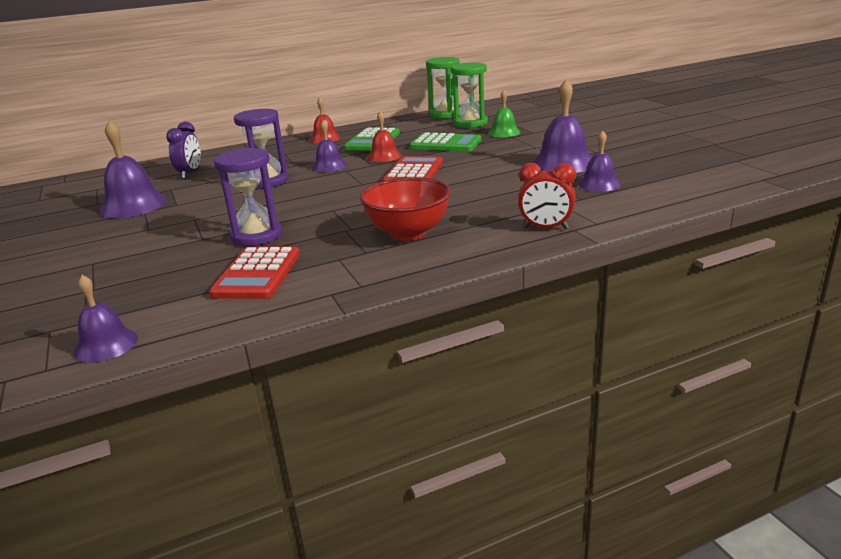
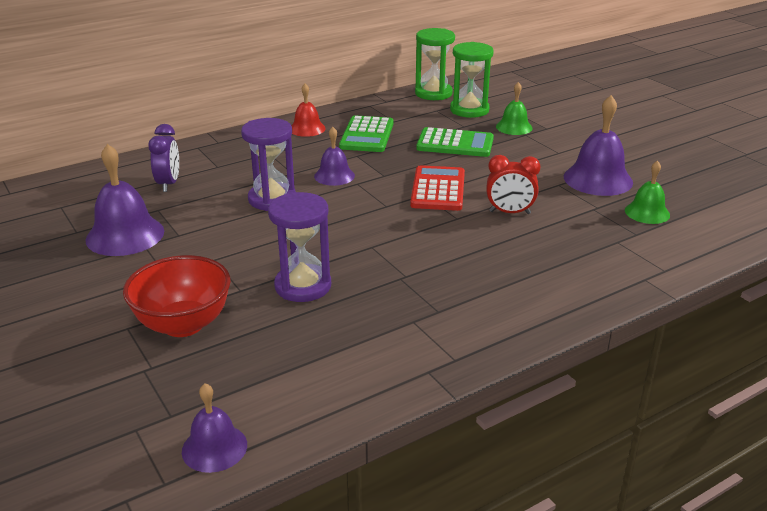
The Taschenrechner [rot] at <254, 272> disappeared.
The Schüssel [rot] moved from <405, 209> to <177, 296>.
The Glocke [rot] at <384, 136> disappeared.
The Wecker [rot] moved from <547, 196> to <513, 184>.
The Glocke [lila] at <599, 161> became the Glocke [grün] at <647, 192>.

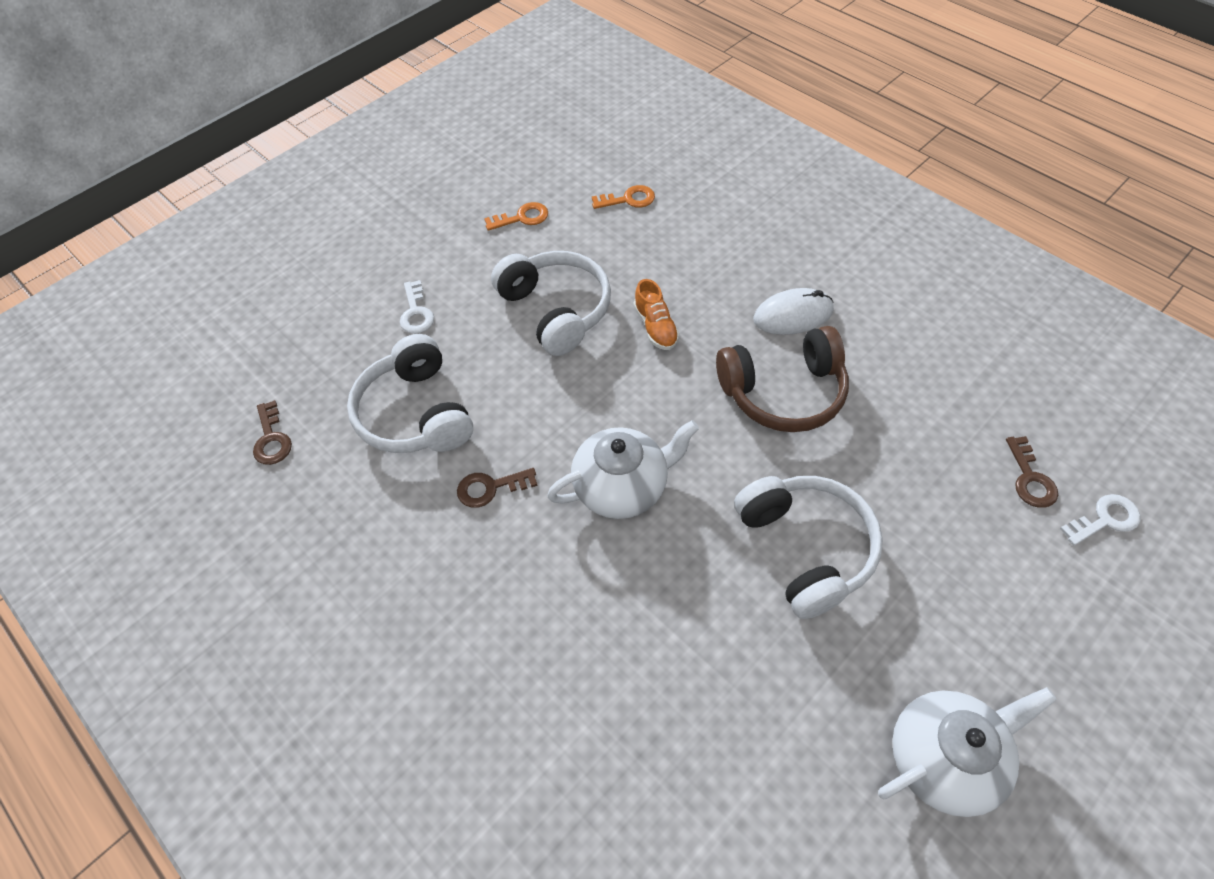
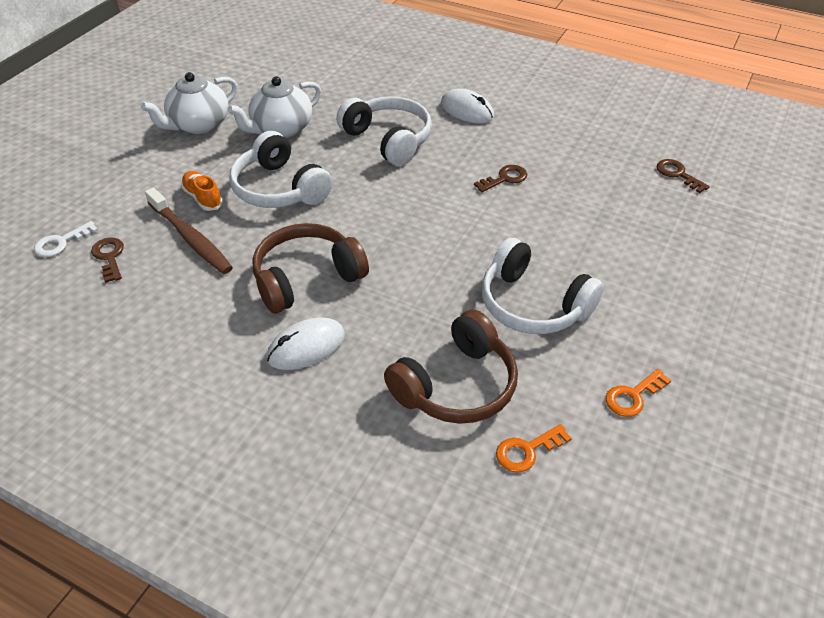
The Kopfhörer [weiß] moved from <410, 393> to <384, 131>.
The Schlüssel [weiß] at <417, 307> disappeared.
The Teekanne [weiß] moved from <623, 469> to <274, 107>.
The Schuh [orange] moved from <656, 314> to <202, 191>.
The Zahnbürste [braun] at <189, 231> appeared.
The Kopfhörer [braun] at <451, 367> appeared.
The Computermaus [weiß] at <467, 106> appeared.

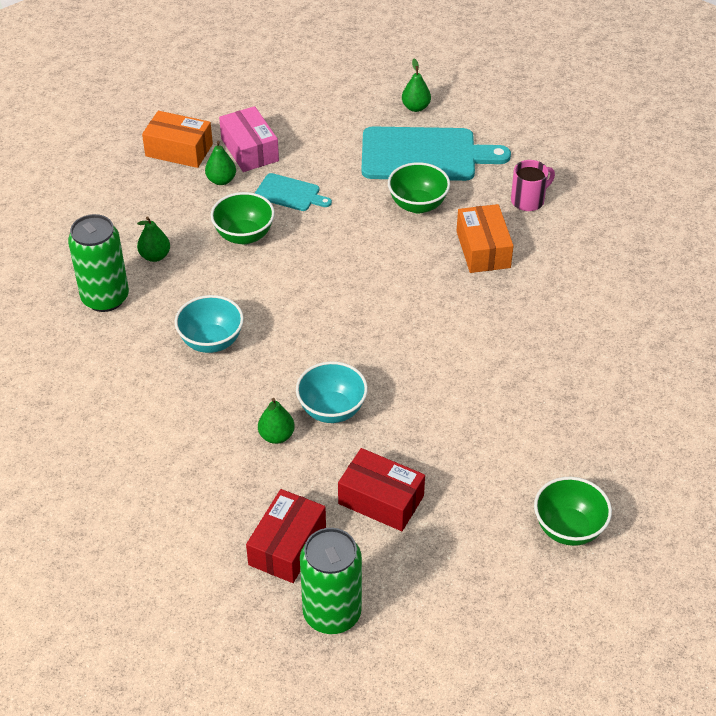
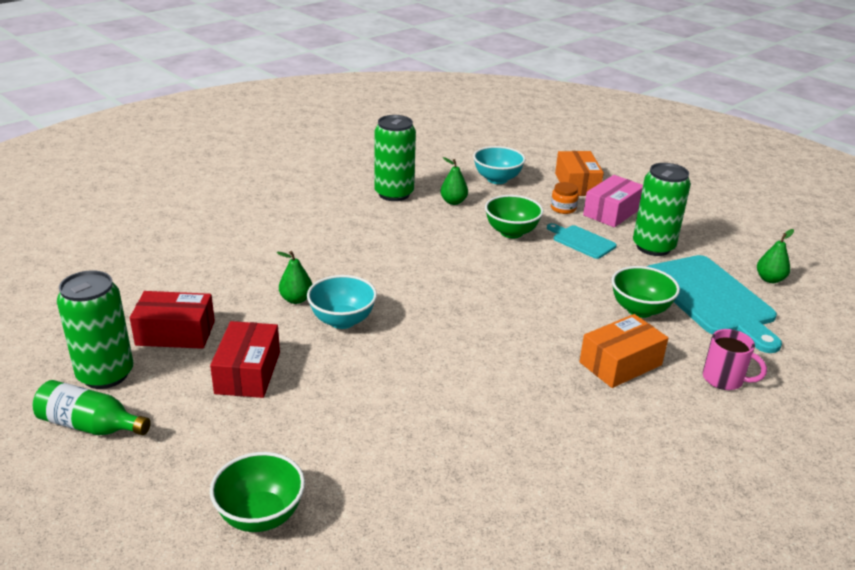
The Schüssel [türkis] moved from <209, 324> to <499, 165>.
The Birne [grün] at <220, 163> was replaced by the Einmachglas [orange] at <565, 198>.
The Schneidebrett [türkis] at <293, 192> turned 135 degrees clockwise.
The Flasche [grün] at <92, 407> appeared.
The Dose [grün] at <662, 209> appeared.

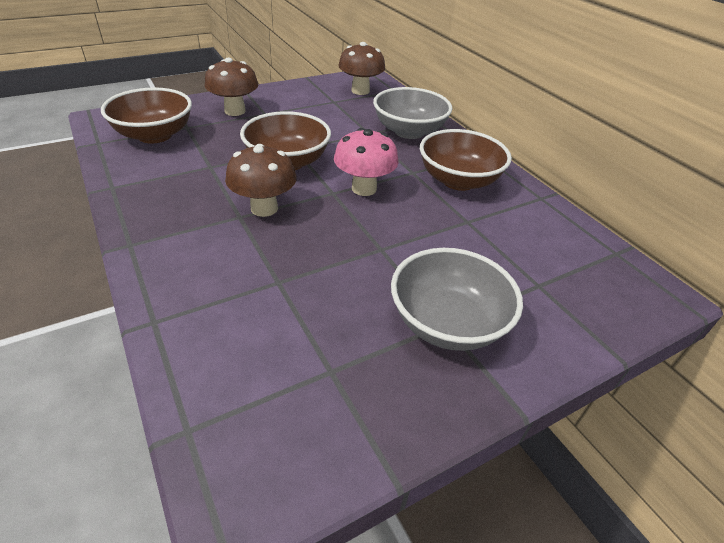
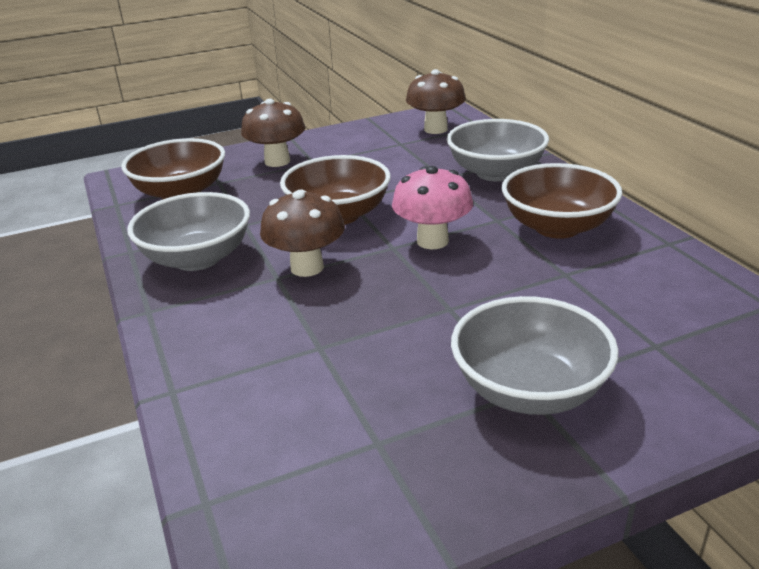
The Schüssel [grau] at <188, 231> appeared.

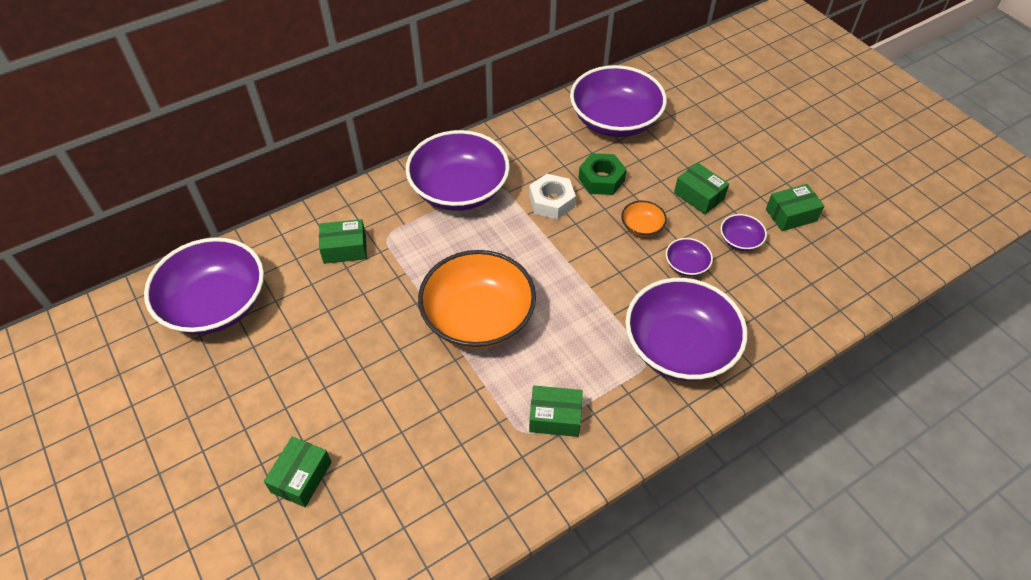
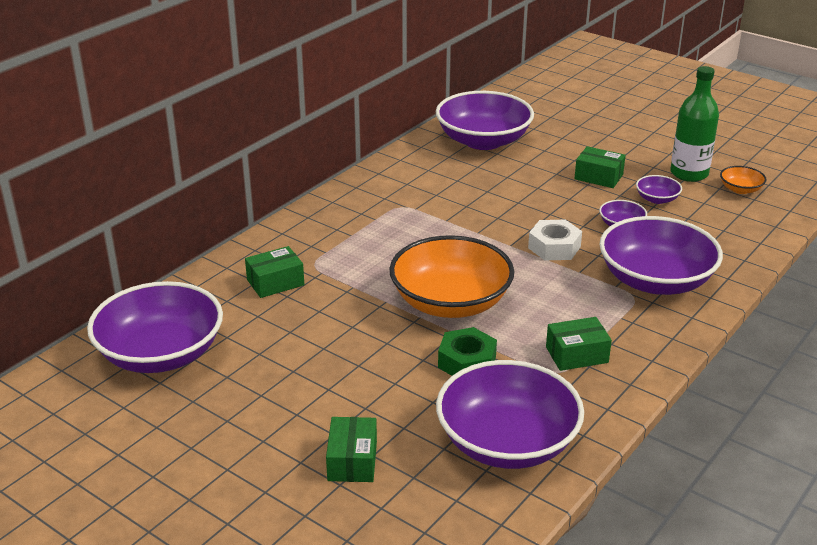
The Schüssel [lila] moved from <458, 170> to <510, 414>.
The Sechskantmutter [weiß] moved from <552, 197> to <555, 240>.
The Sechskantmutter [grün] moved from <602, 174> to <467, 351>.
The Schüssel [orange] moved from <644, 218> to <743, 180>.
The Schachtel [grün] at <795, 207> was replaced by the Flasche [grün] at <694, 124>.

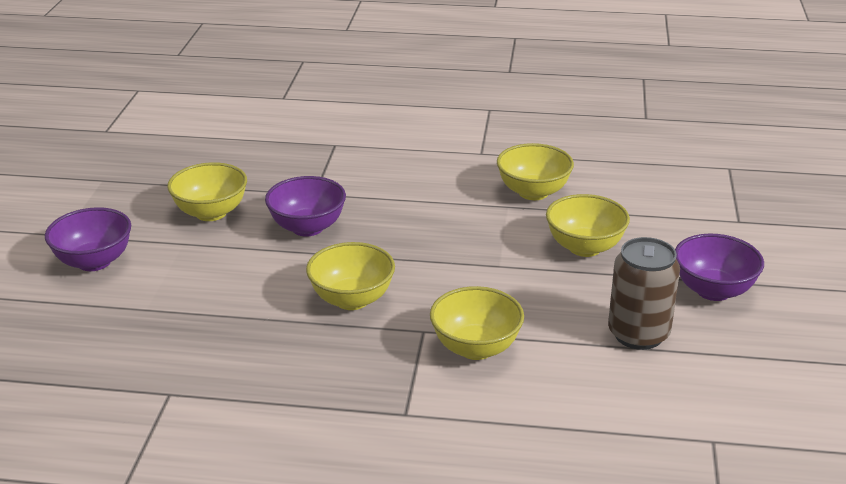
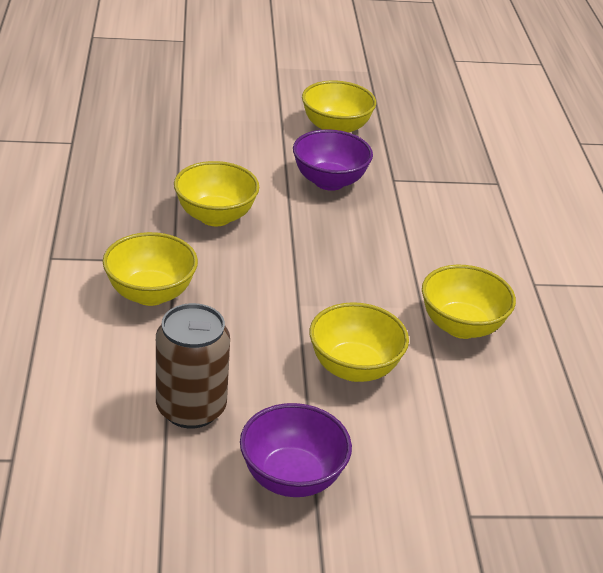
The Schüssel [lila] at <88, 239> disappeared.

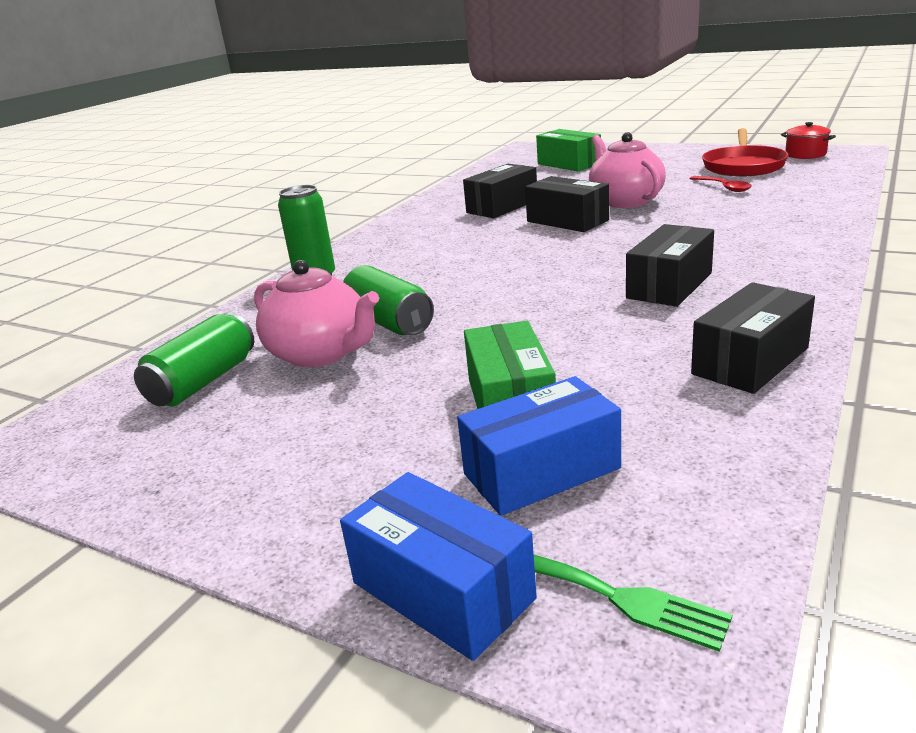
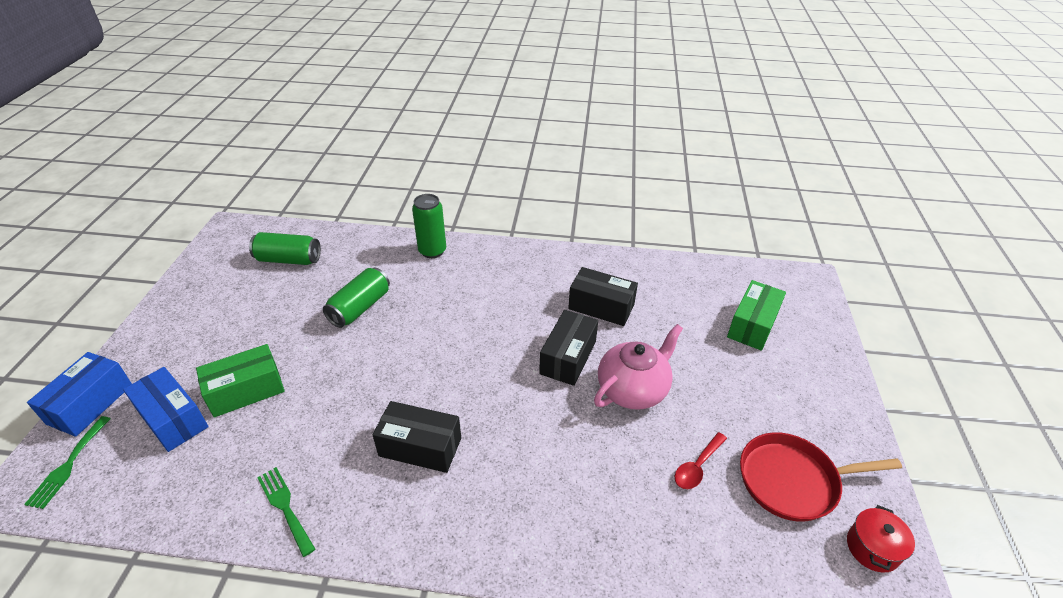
The Teekanne [rosa] at <316, 313> disappeared.
The Schachtel [schwarz] at <753, 338> was replaced by the Gabel [grün] at <286, 512>.

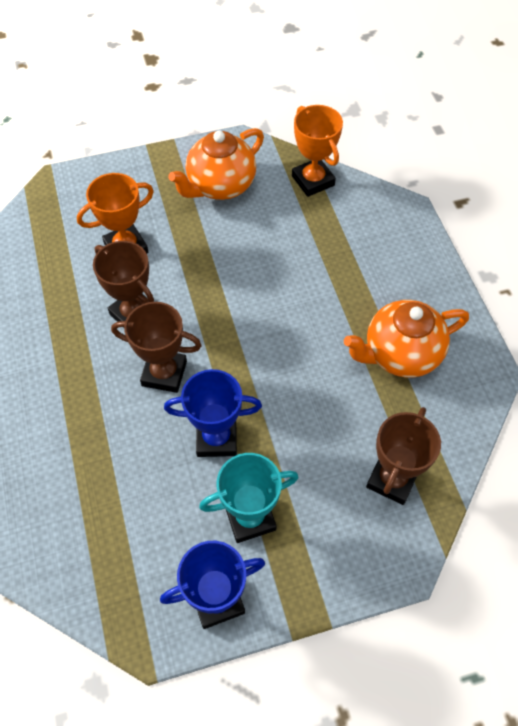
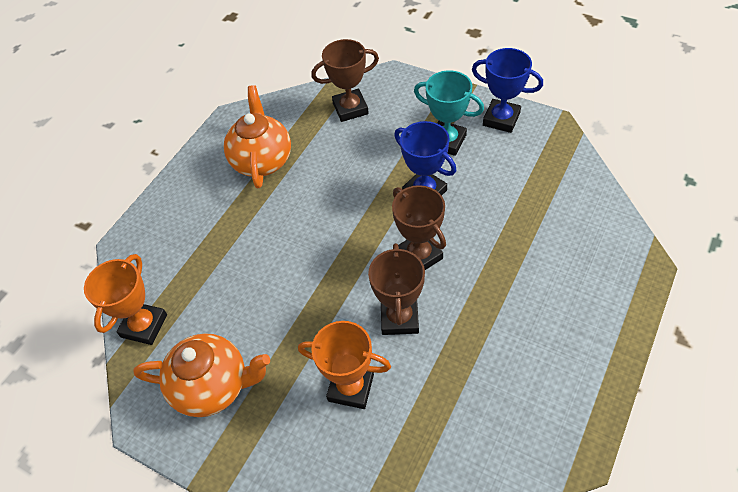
The Teekanne [orange] at <406, 339> turned 120 degrees counterclockwise.

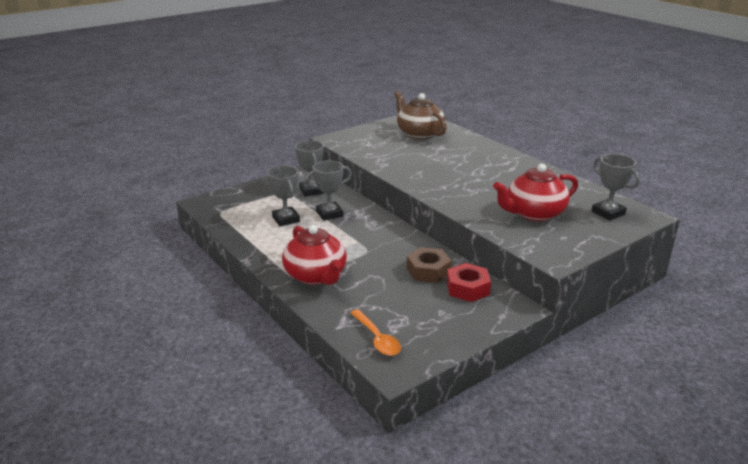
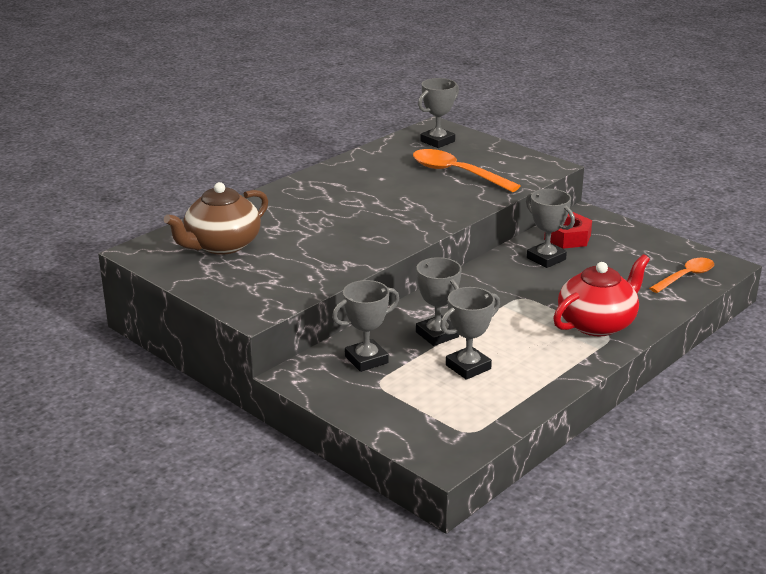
The Sechskantmutter [braun] at <429, 265> was replaced by the Pokal [grau] at <550, 228>.
The Teekanne [rot] at <535, 192> was replaced by the Löffel [orange] at <466, 170>.

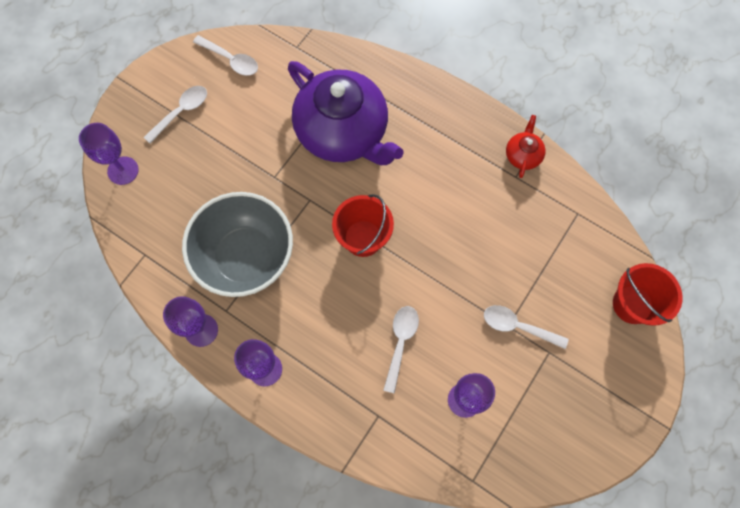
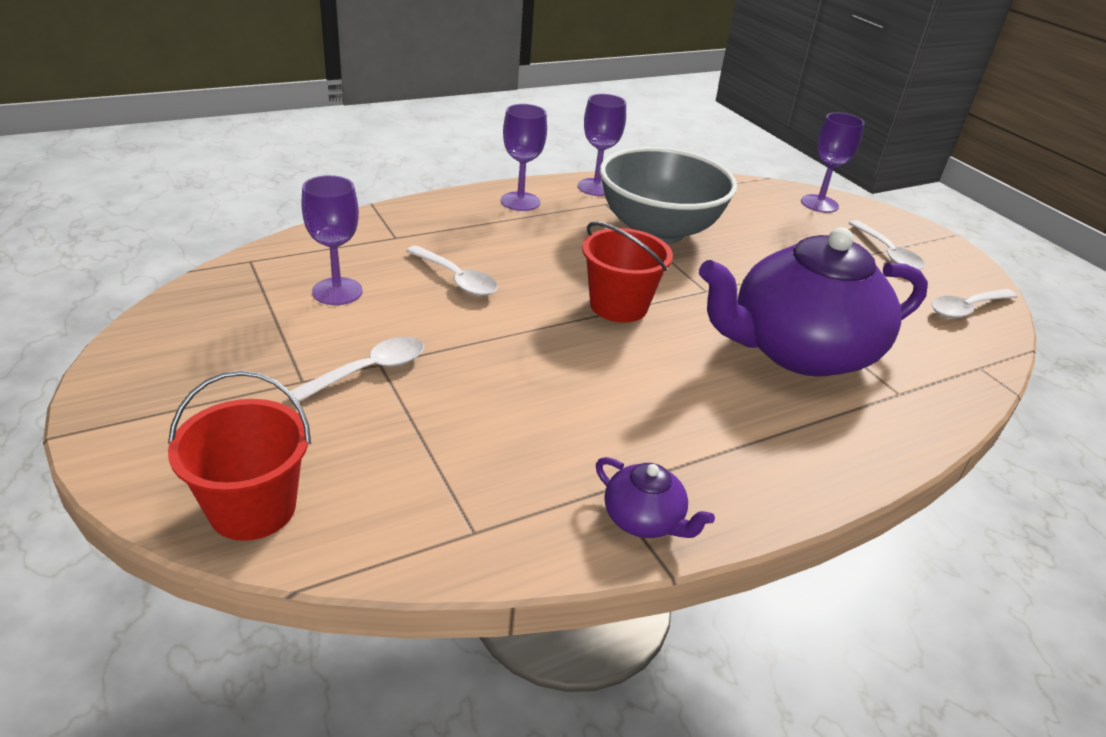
The Teekanne [rot] at <526, 146> became the Teekanne [lila] at <655, 497>.

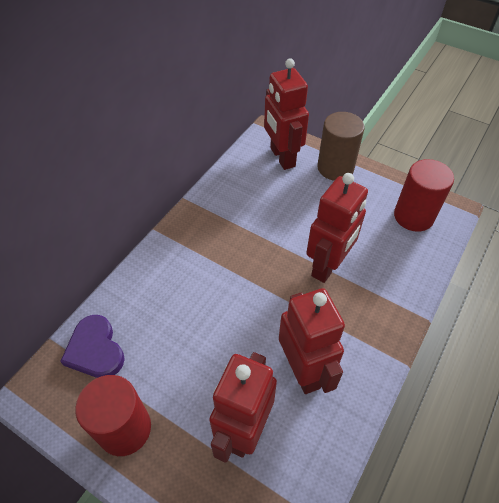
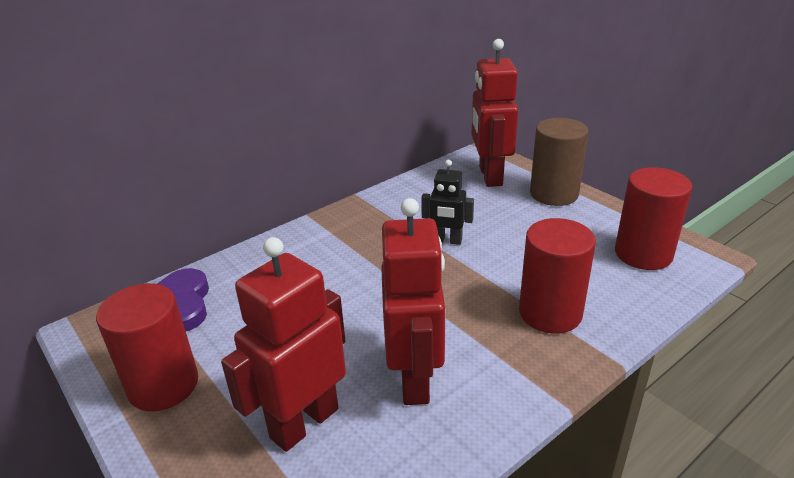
The Roboter [rot] at <337, 228> disappeared.
The Roboter [schwarz] at <447, 202> appeared.
The Vollzylinder [rot] at <557, 276> appeared.

